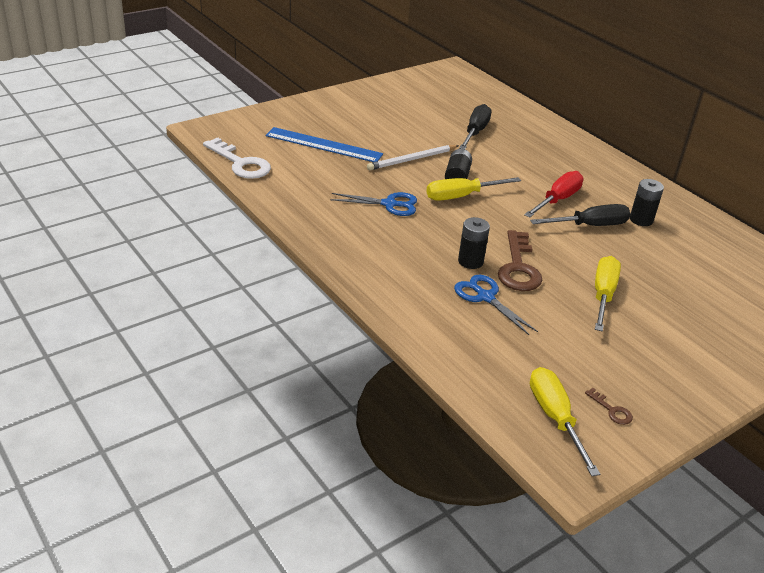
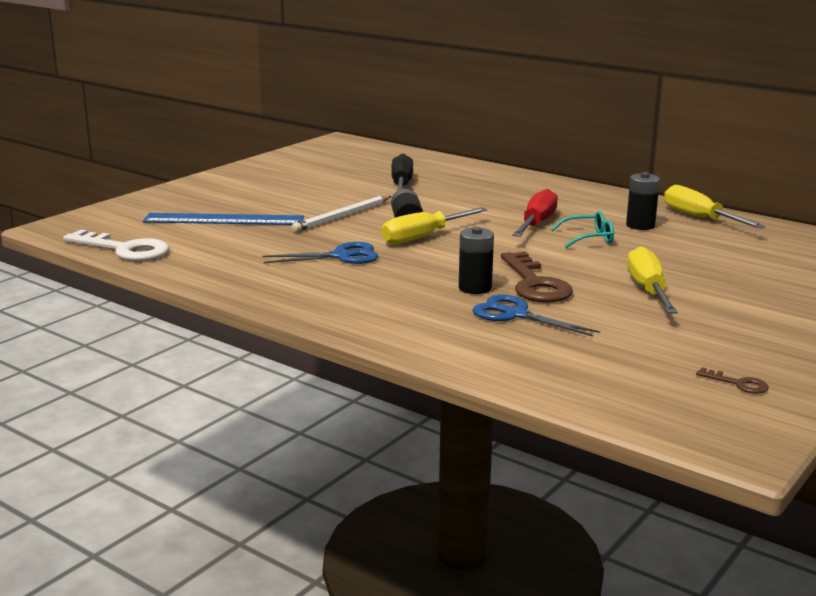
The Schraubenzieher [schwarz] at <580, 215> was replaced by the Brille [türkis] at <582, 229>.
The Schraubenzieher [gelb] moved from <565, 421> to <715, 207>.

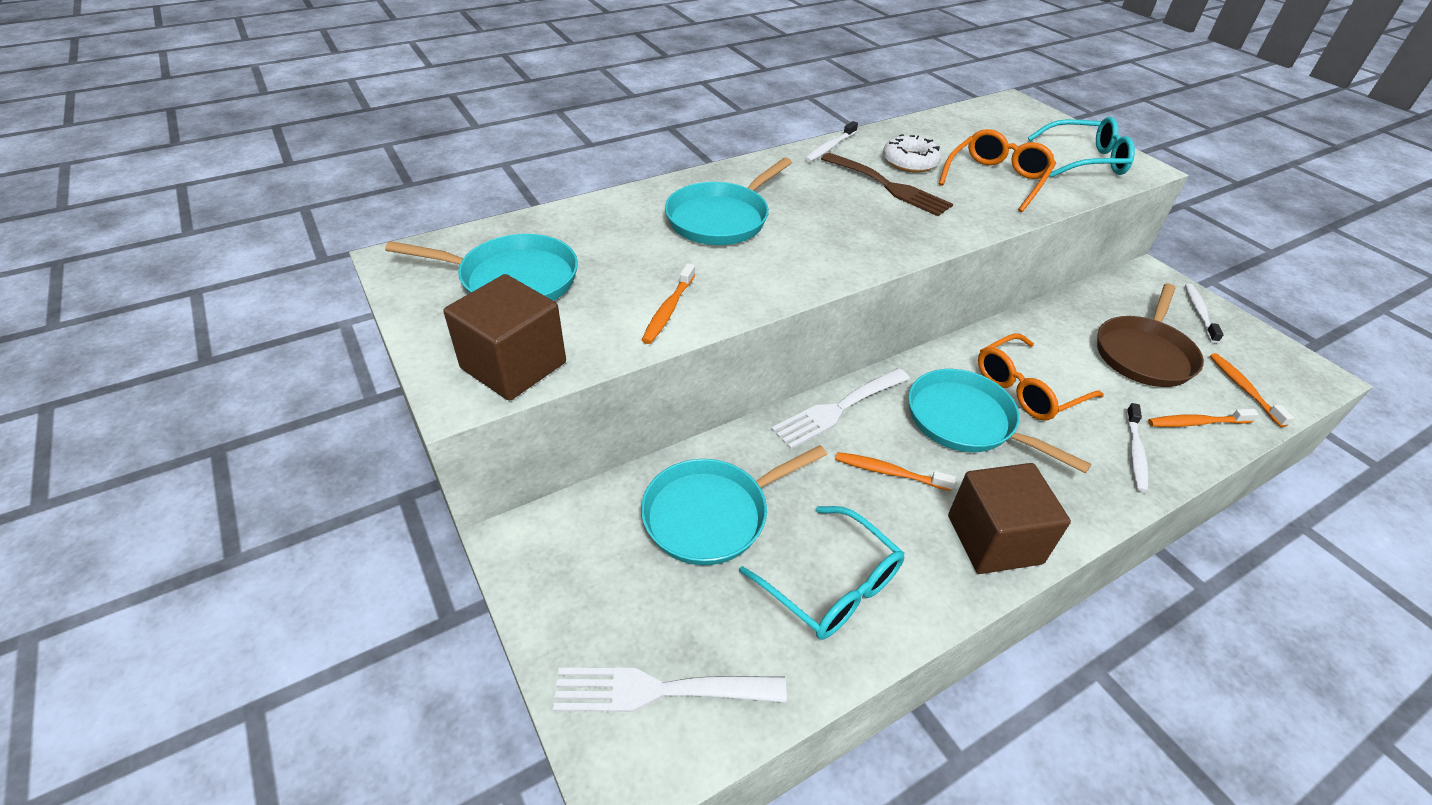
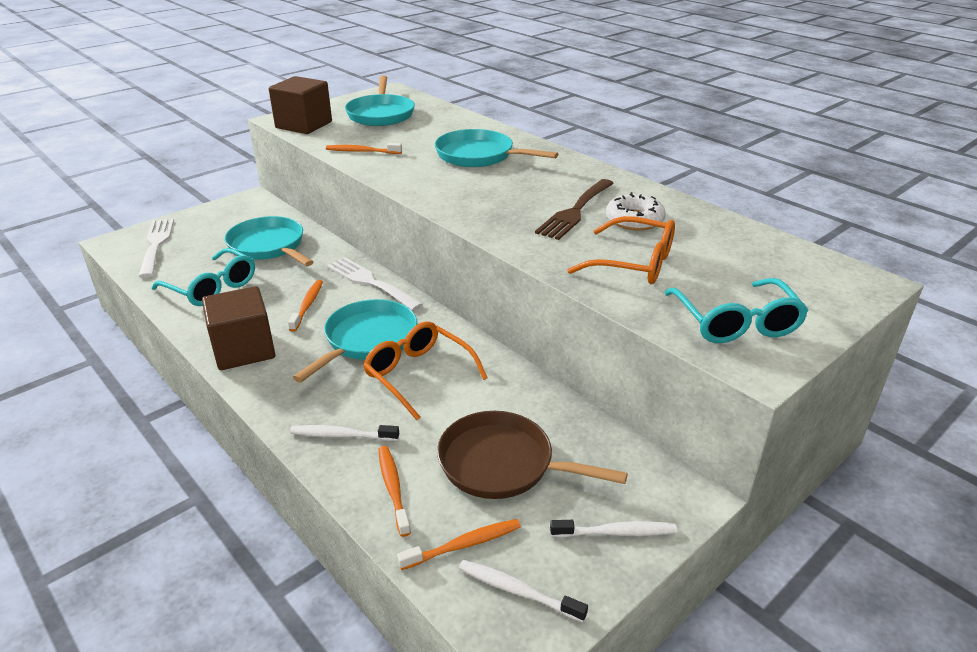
The Brille [türkis] at <821, 573> turned 90 degrees counterclockwise.
The Zahnbürste [weiß] moved from <831, 141> to <523, 591>.

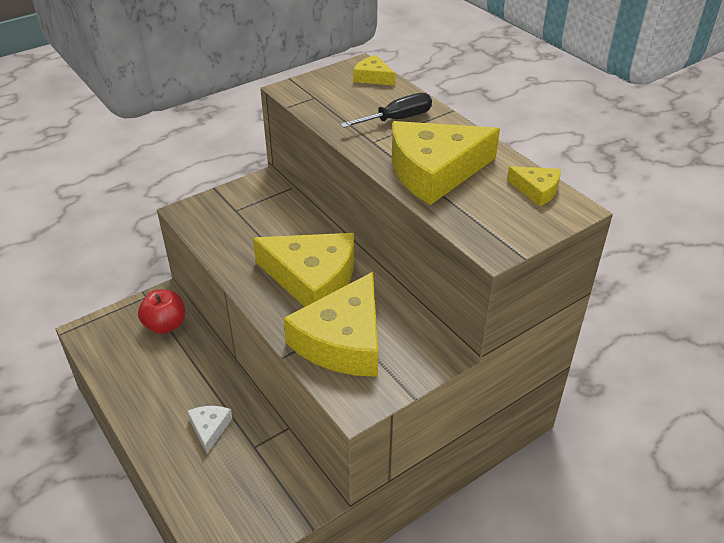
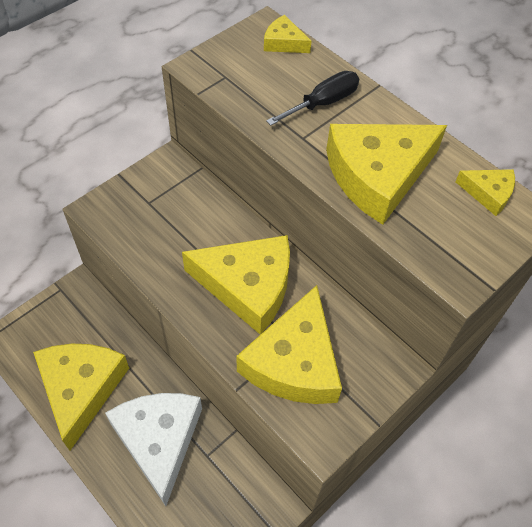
The Apfel [rot] at <161, 312> disappeared.
The Käse [weiß] at <210, 430> changed to 2.16 times the size.
The Käse [gelb] at <81, 397> appeared.

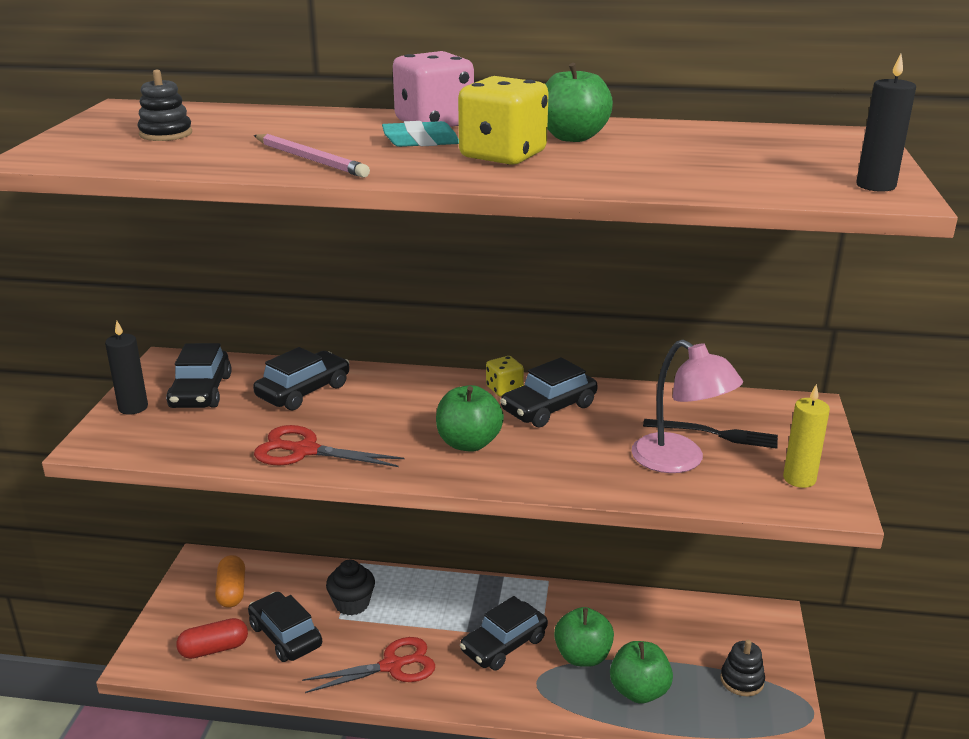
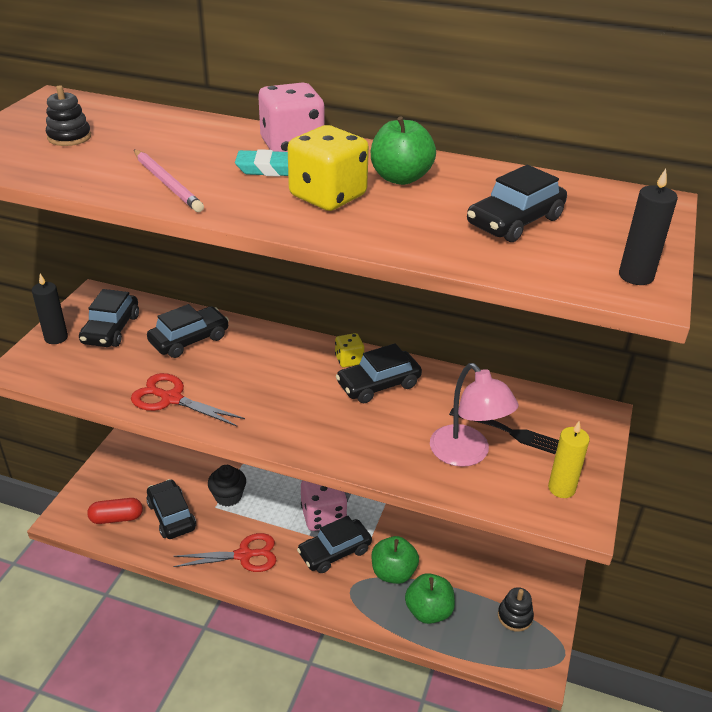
The Kapsel [orange] at <230, 581> disappeared.
The Apfel [grün] at <470, 418> disappeared.
The Spielwürfel [rosa] at <324, 505> appeared.
The Auto [schwarz] at <517, 203> appeared.

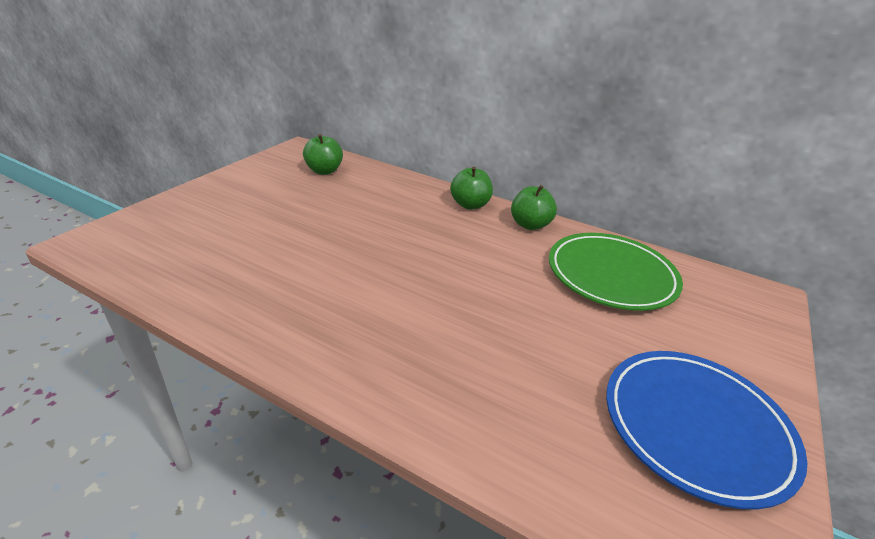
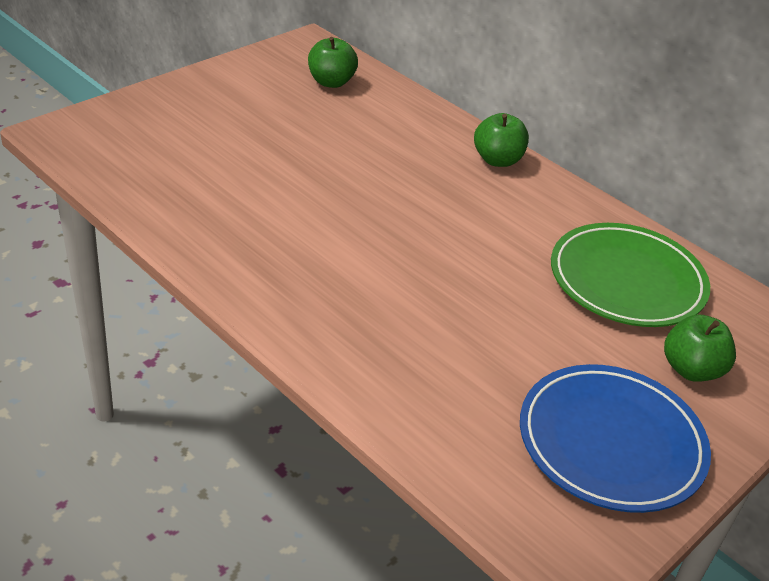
The Apfel [grün] moved from <534, 207> to <700, 348>.

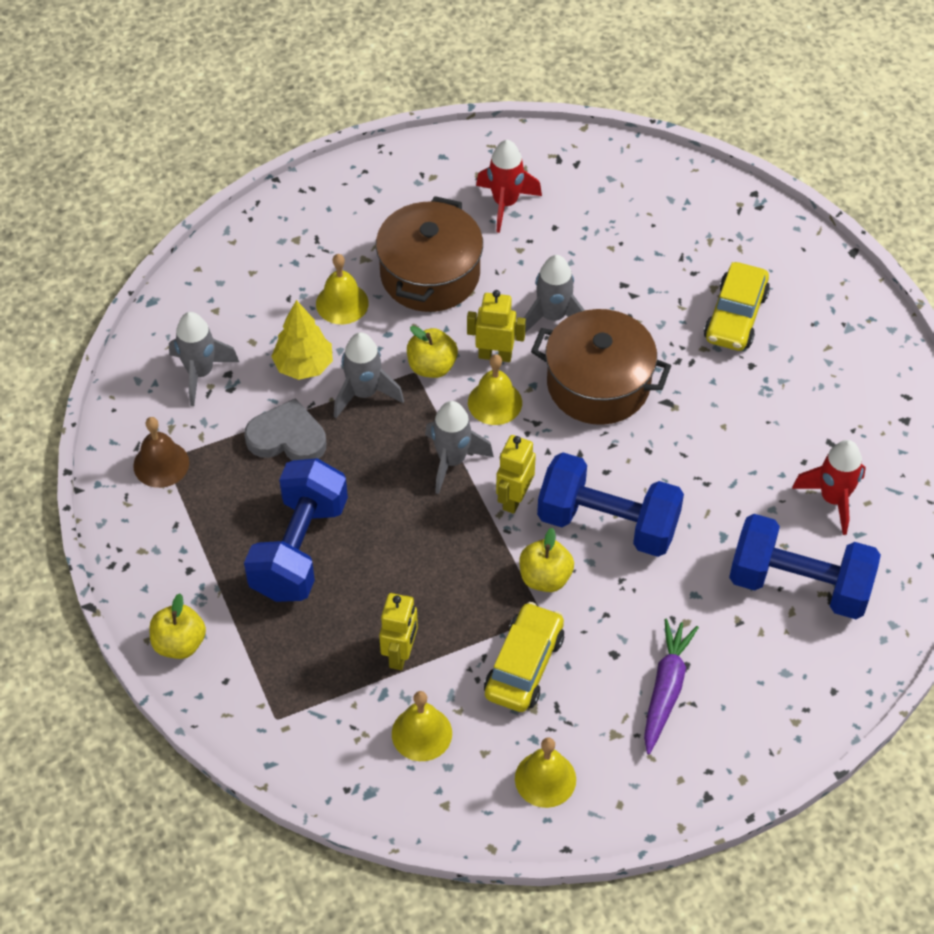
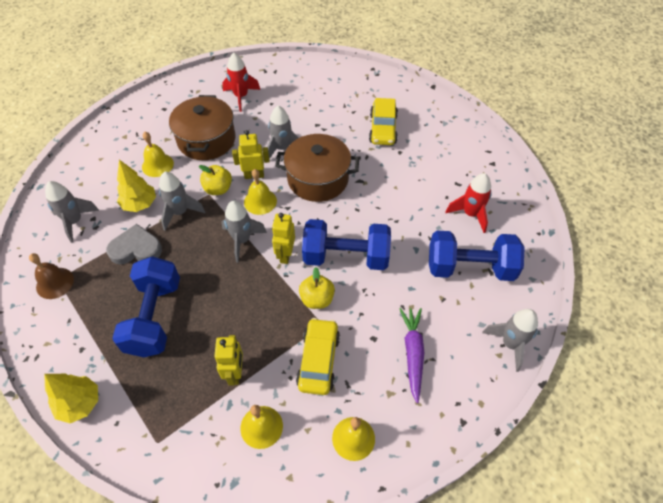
The Apfel [gelb] at <178, 626> was replaced by the Baum [gelb] at <71, 398>.
The Rakete [grau] at <510, 340> appeared.

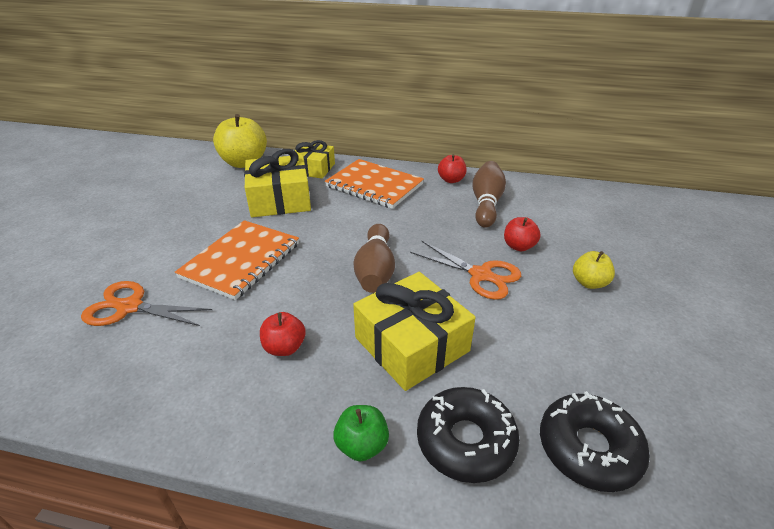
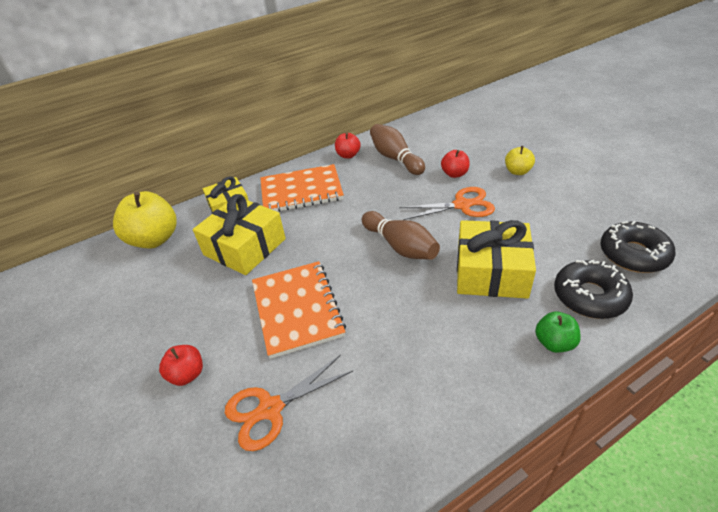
The Apfel [rot] moved from <283, 334> to <181, 365>.

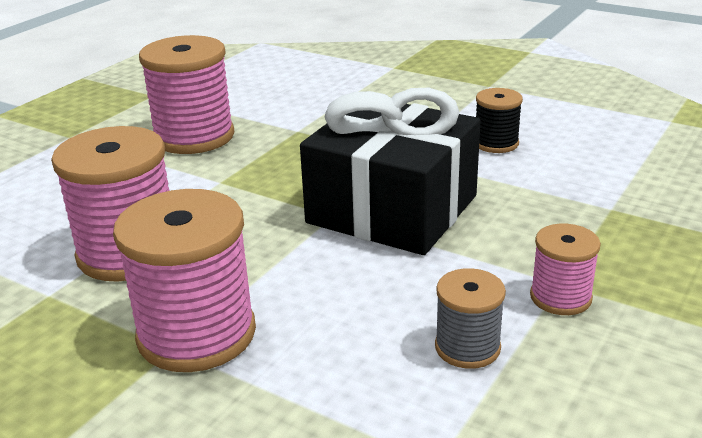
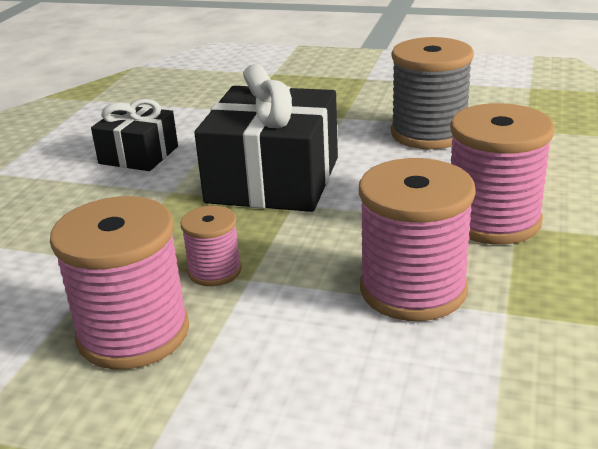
The Garnrolle [grau] at <470, 318> changed to 1.88 times the size.
The Garnrolle [schwarz] at <499, 120> was replaced by the Geschenk [schwarz] at <134, 135>.
The Garnrolle [rosa] moved from <565, 269> to <211, 246>.

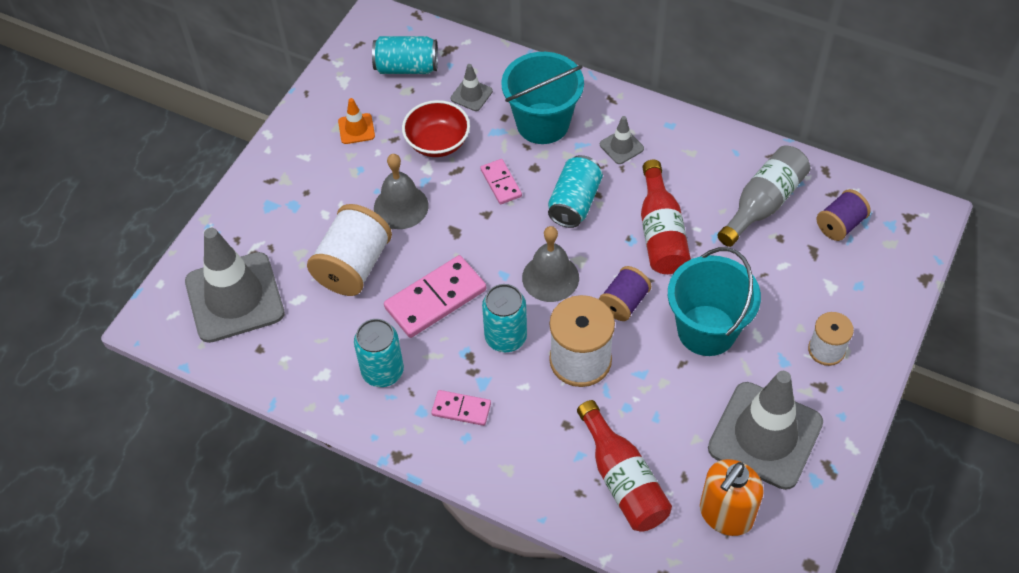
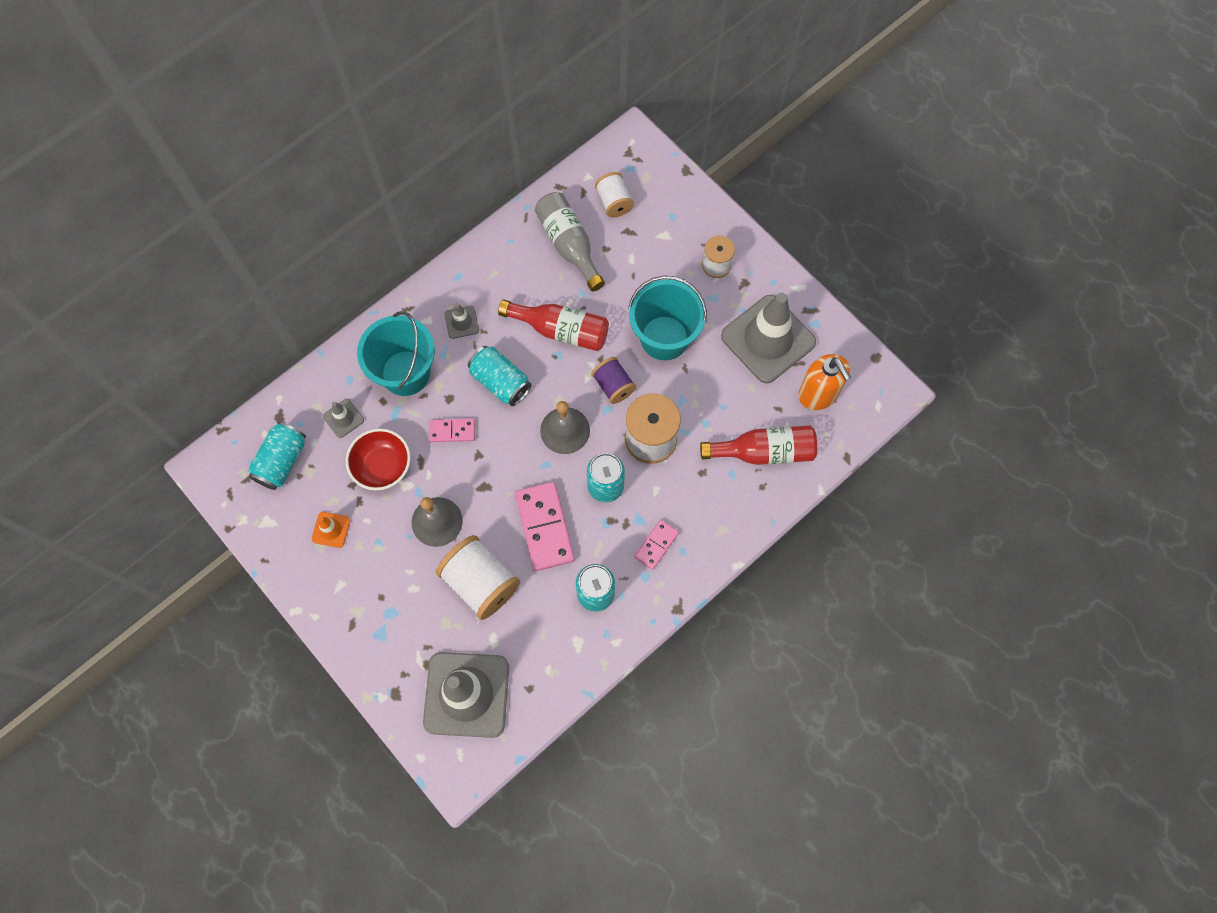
The Garnrolle [lila] at <844, 215> became the Garnrolle [weiß] at <614, 194>.

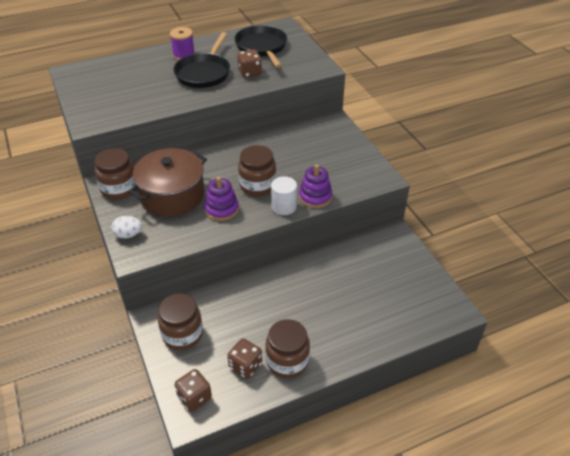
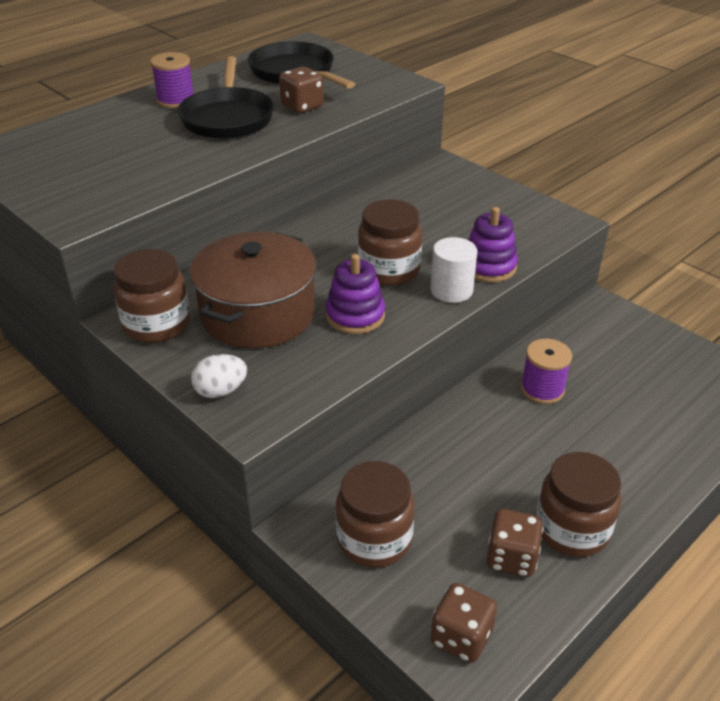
The Garnrolle [lila] at <546, 371> appeared.

